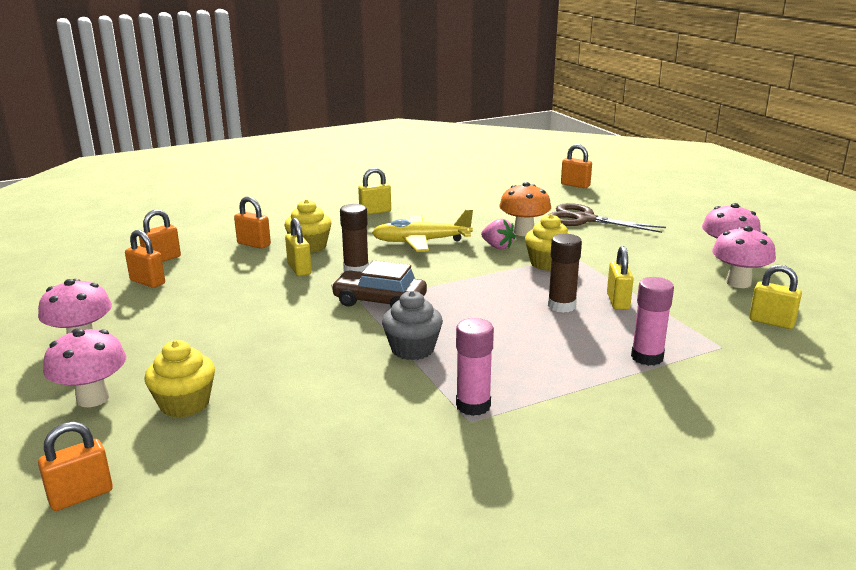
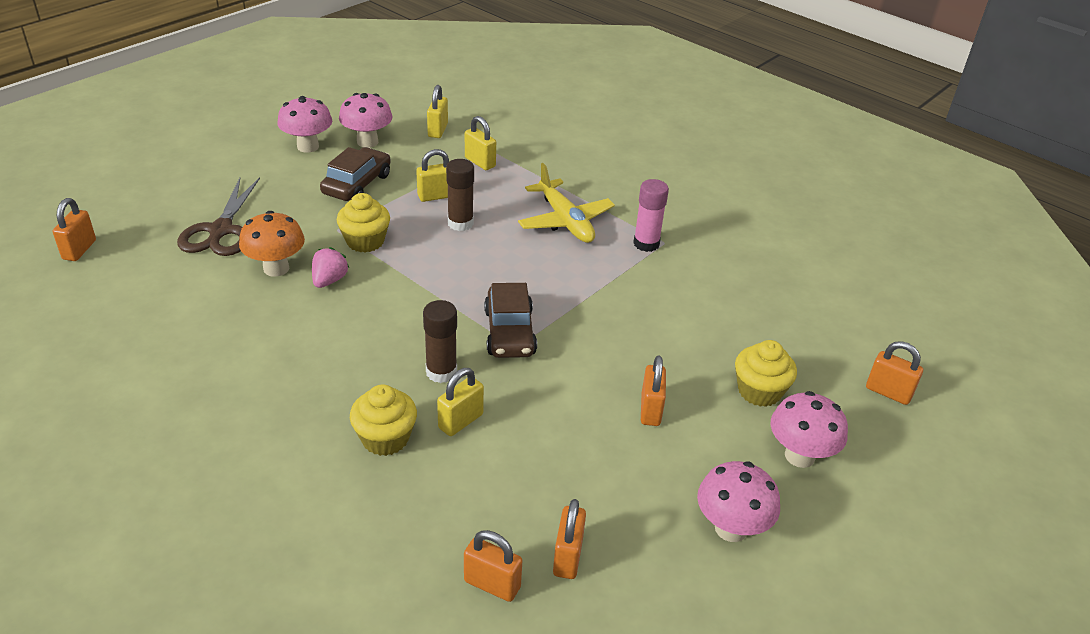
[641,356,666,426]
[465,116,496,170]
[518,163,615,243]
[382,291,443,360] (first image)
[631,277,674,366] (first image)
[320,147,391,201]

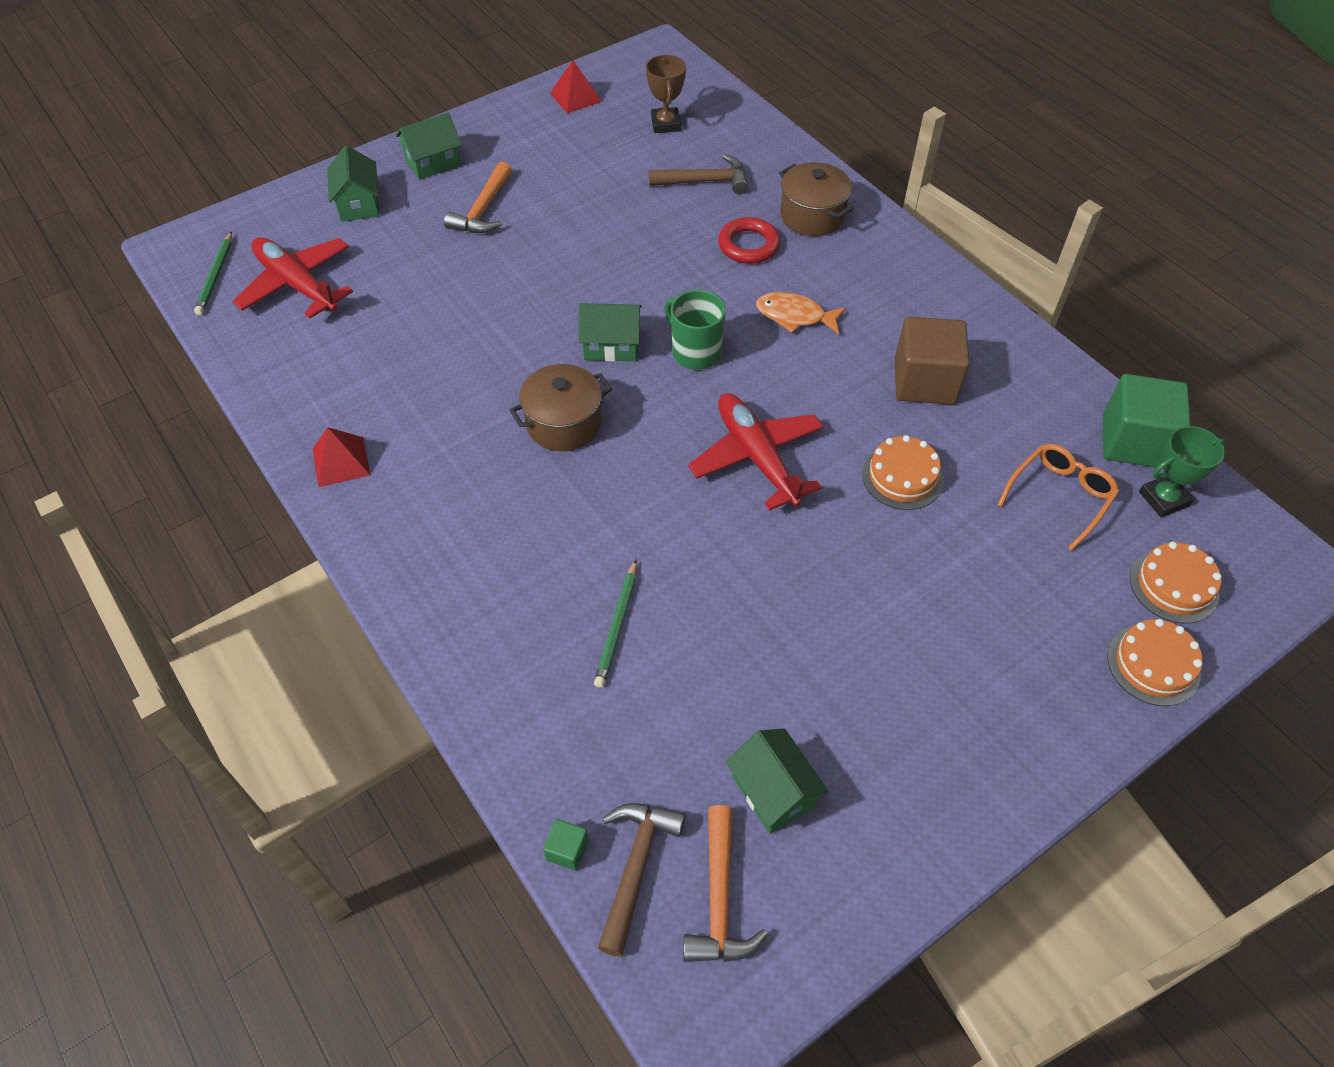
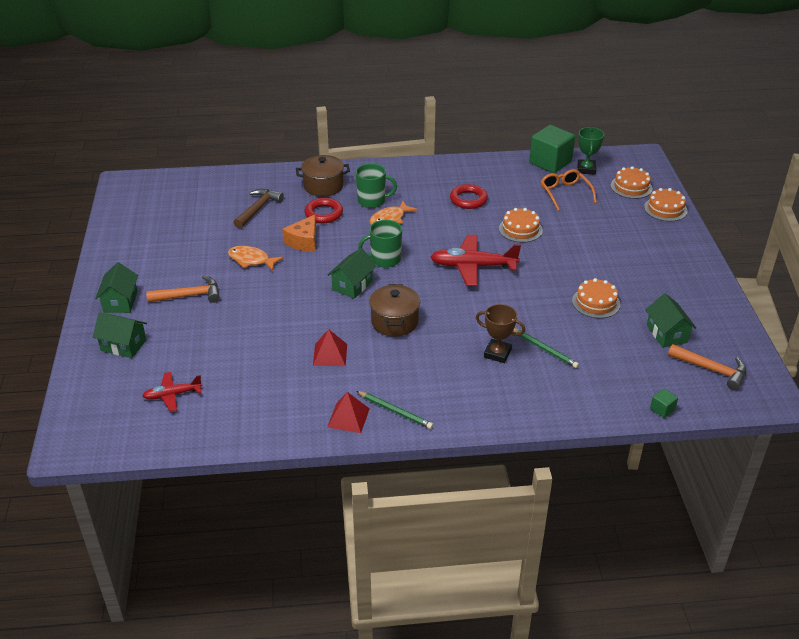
[356,391,433,429]
[142,372,202,411]
[146,276,220,303]
[313,329,347,366]
[598,803,686,957] (first image)
[476,304,525,363]
[645,293,696,348]
[450,184,488,209]
[228,246,284,271]
[282,215,316,252]
[356,163,397,208]
[572,278,620,318]

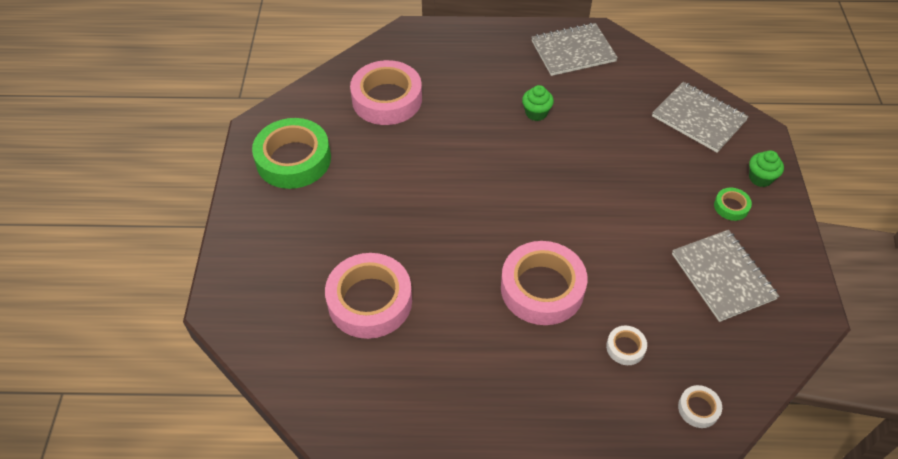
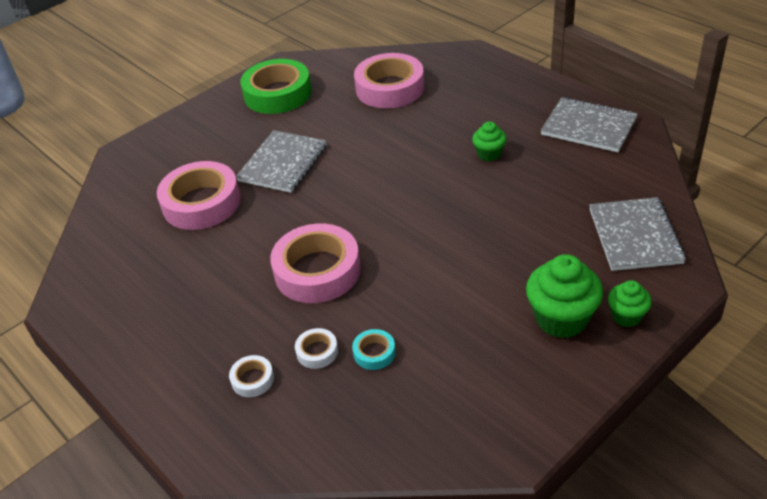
[236,130,326,193]
[229,355,274,397]
[526,254,603,338]
[352,329,396,370]

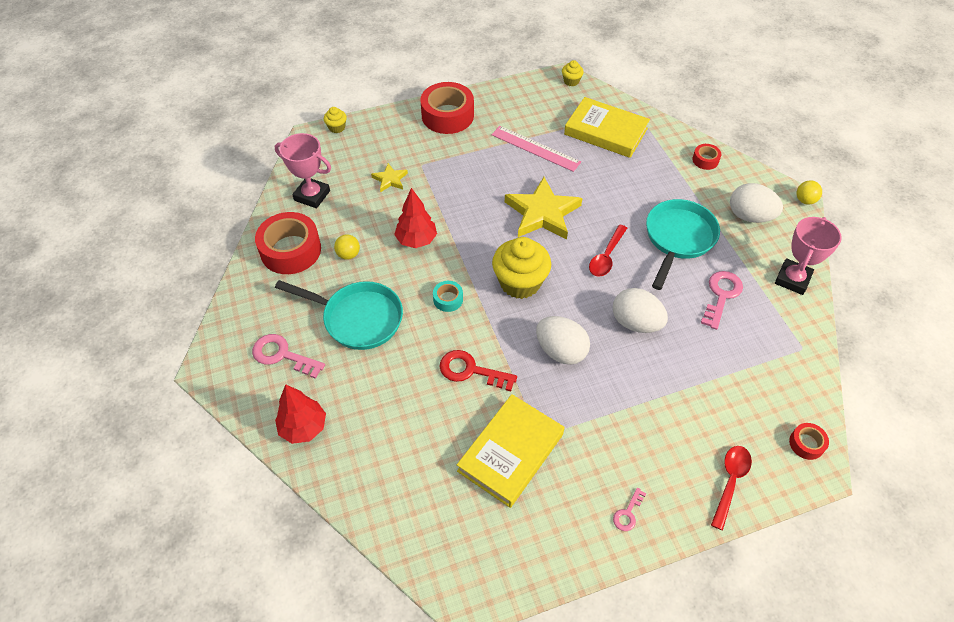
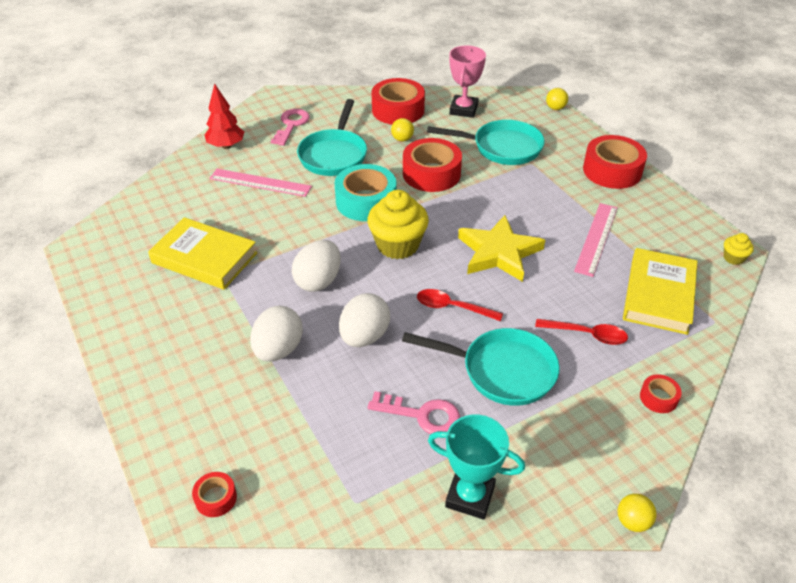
[546,88,568,110]
[427,120,545,165]
[403,138,462,192]
[334,164,396,221]
[440,350,517,391] (first image)
[613,488,647,531] (first image)
[535,319,628,345]
[250,306,303,362]
[428,415,525,520]
[209,169,312,197]

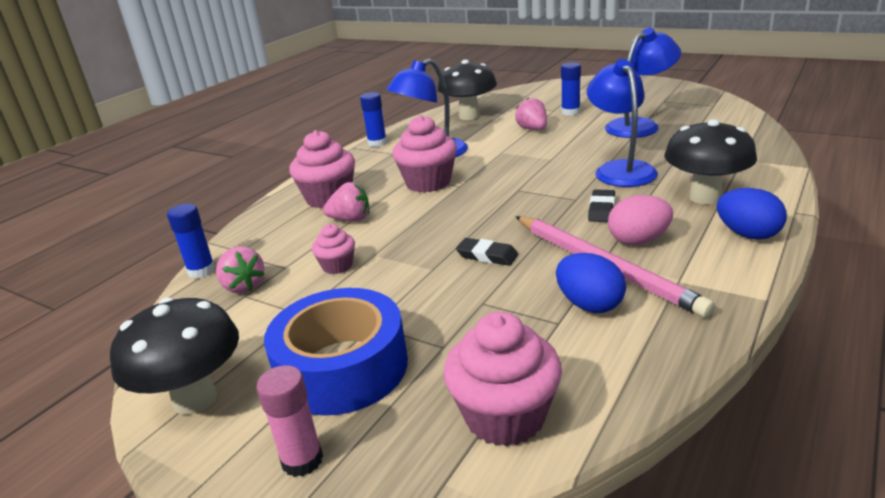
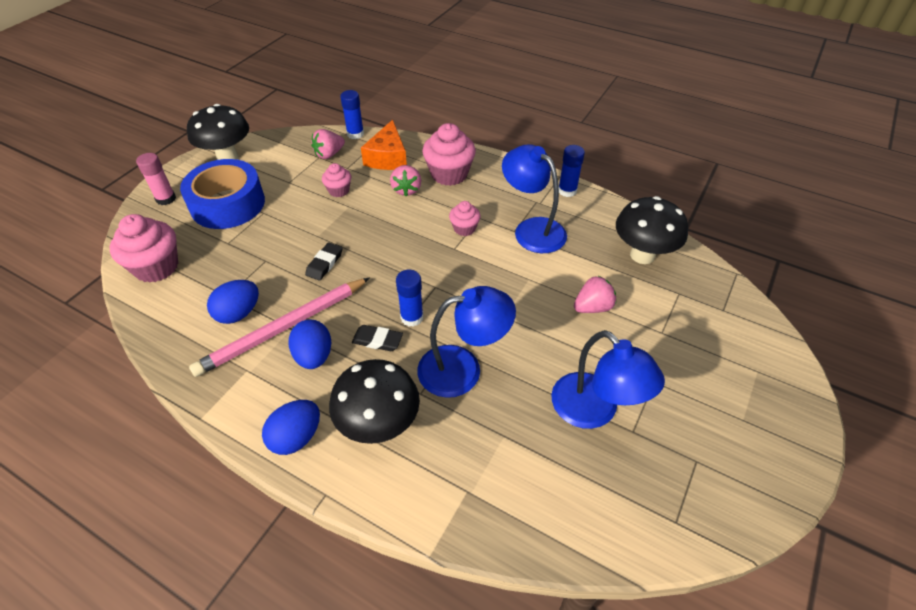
[449,201,481,236]
[396,270,424,327]
[289,319,331,369]
[361,120,407,170]

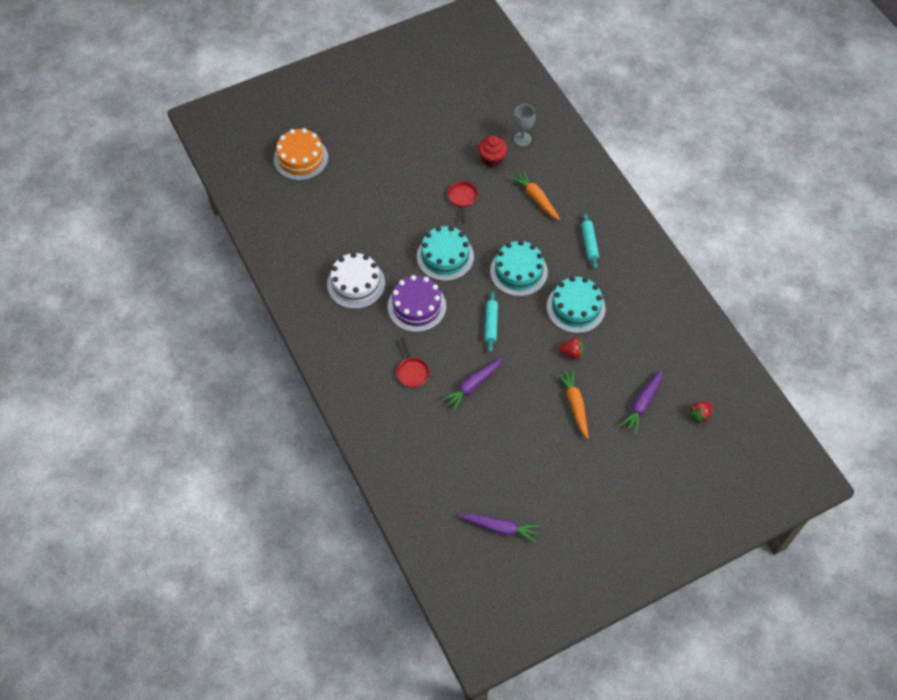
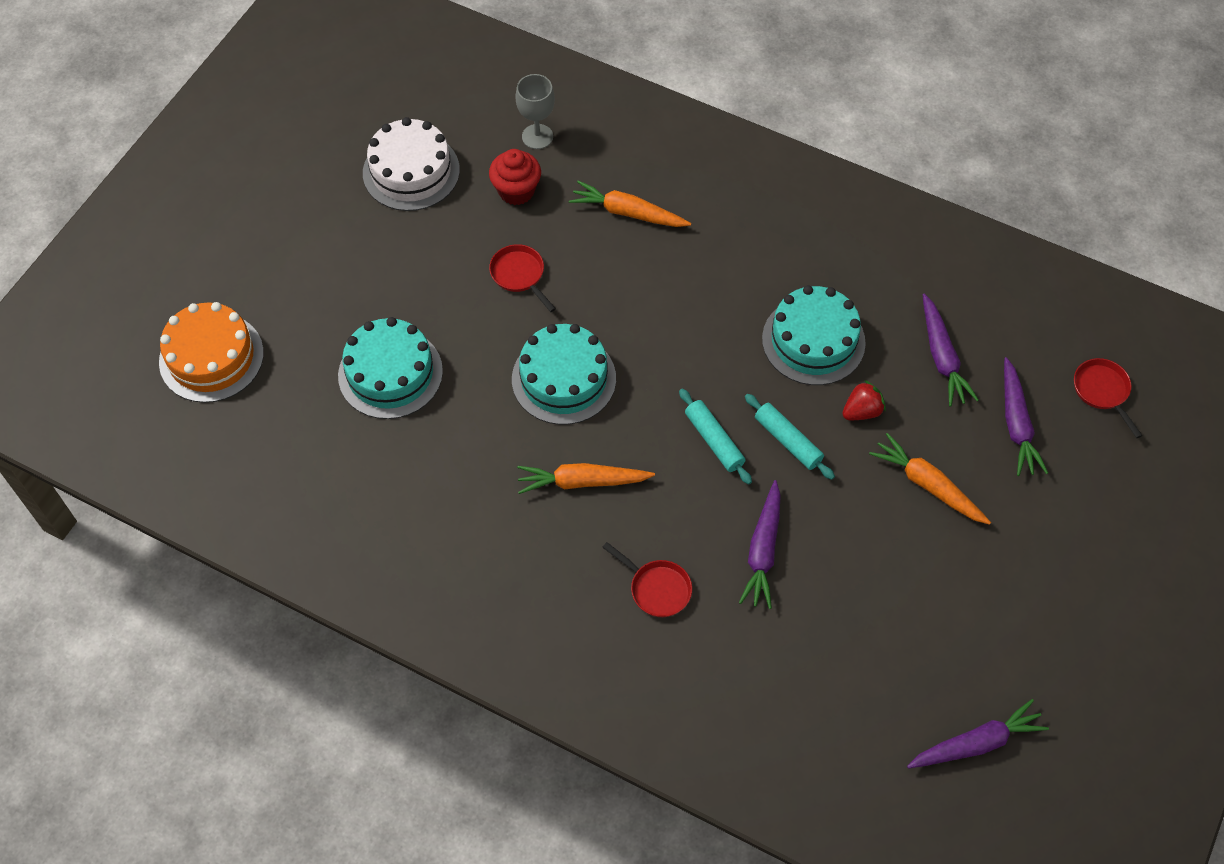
[363,117,460,211]
[517,463,655,494]
[338,317,443,419]
[745,394,835,480]
[1074,358,1143,438]
[923,294,979,407]

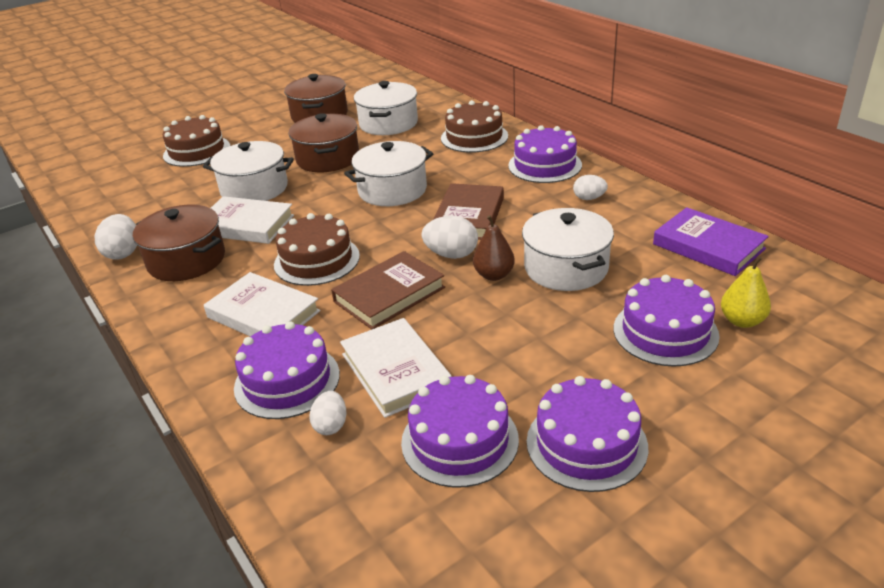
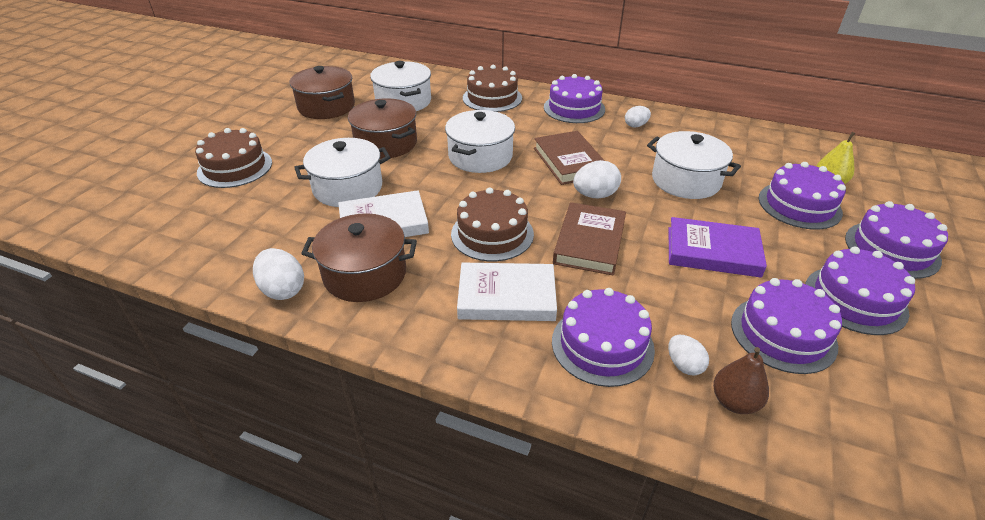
[340,318,452,418] (first image)
[713,347,769,414]
[668,217,767,278]
[845,201,948,279]

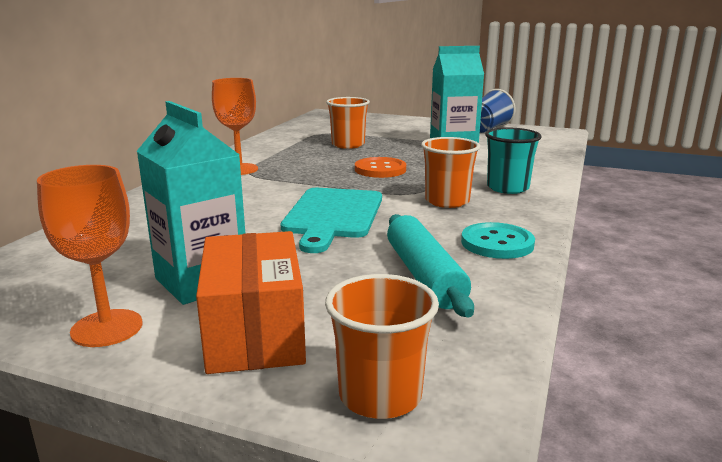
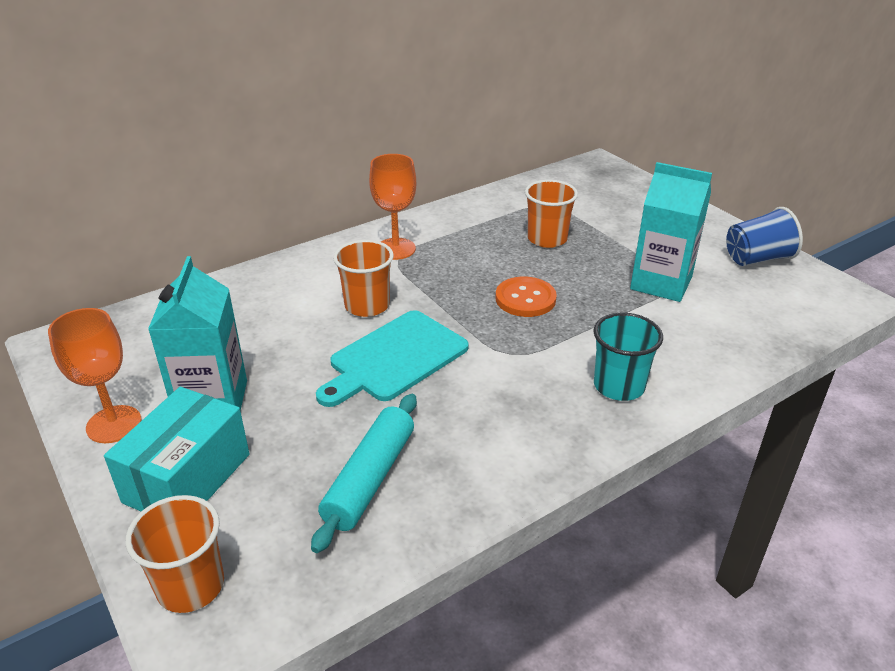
[104,387,249,511]
[333,240,394,317]
[461,222,535,259] (first image)

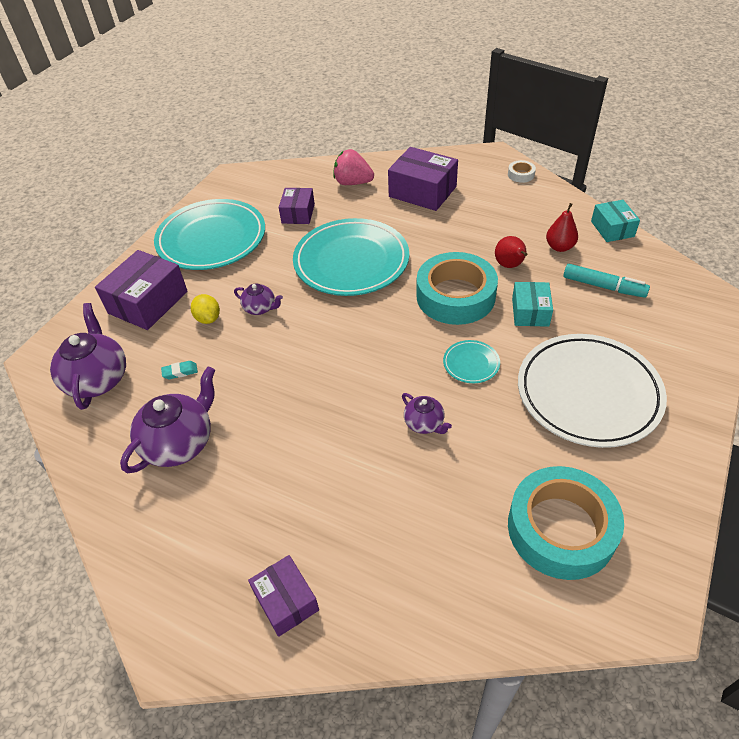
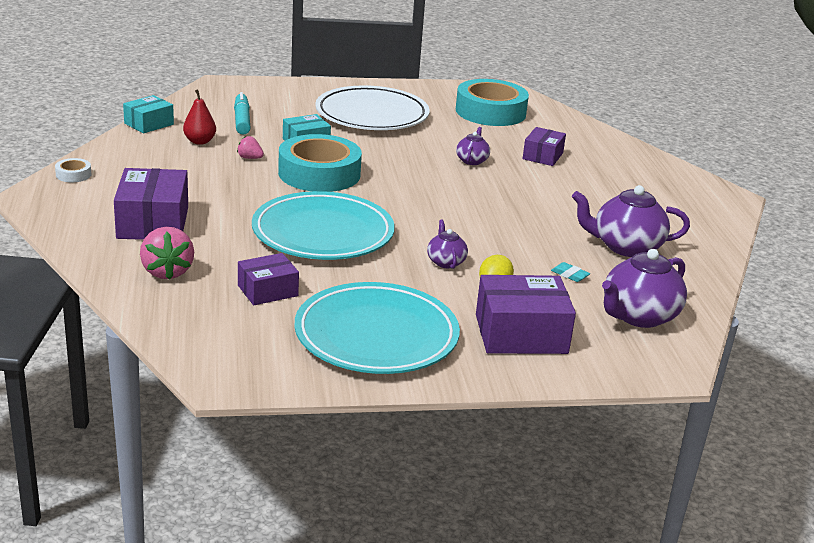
[522,127,566,166]
[443,340,500,383] (first image)
[237,136,264,159]

